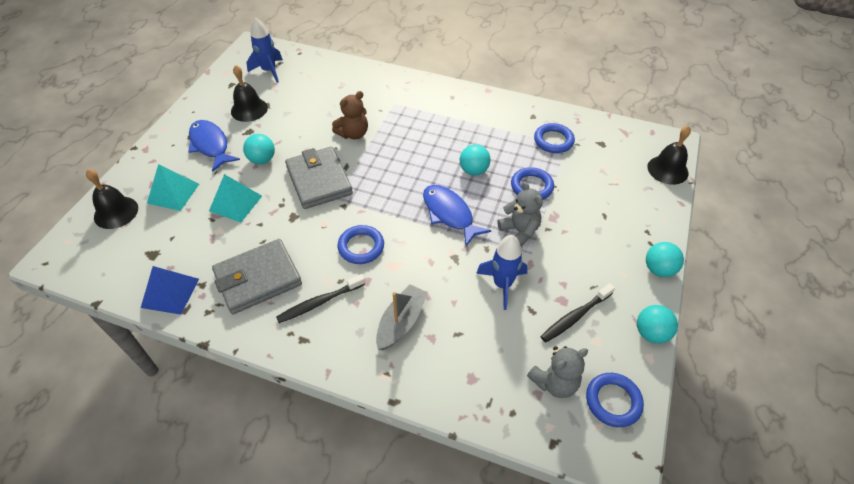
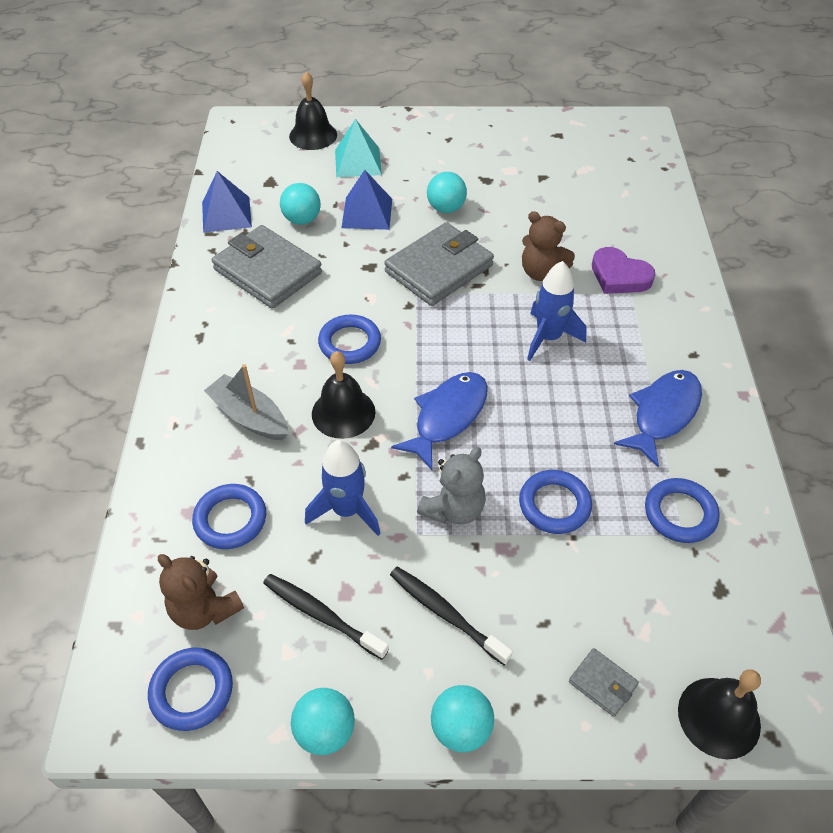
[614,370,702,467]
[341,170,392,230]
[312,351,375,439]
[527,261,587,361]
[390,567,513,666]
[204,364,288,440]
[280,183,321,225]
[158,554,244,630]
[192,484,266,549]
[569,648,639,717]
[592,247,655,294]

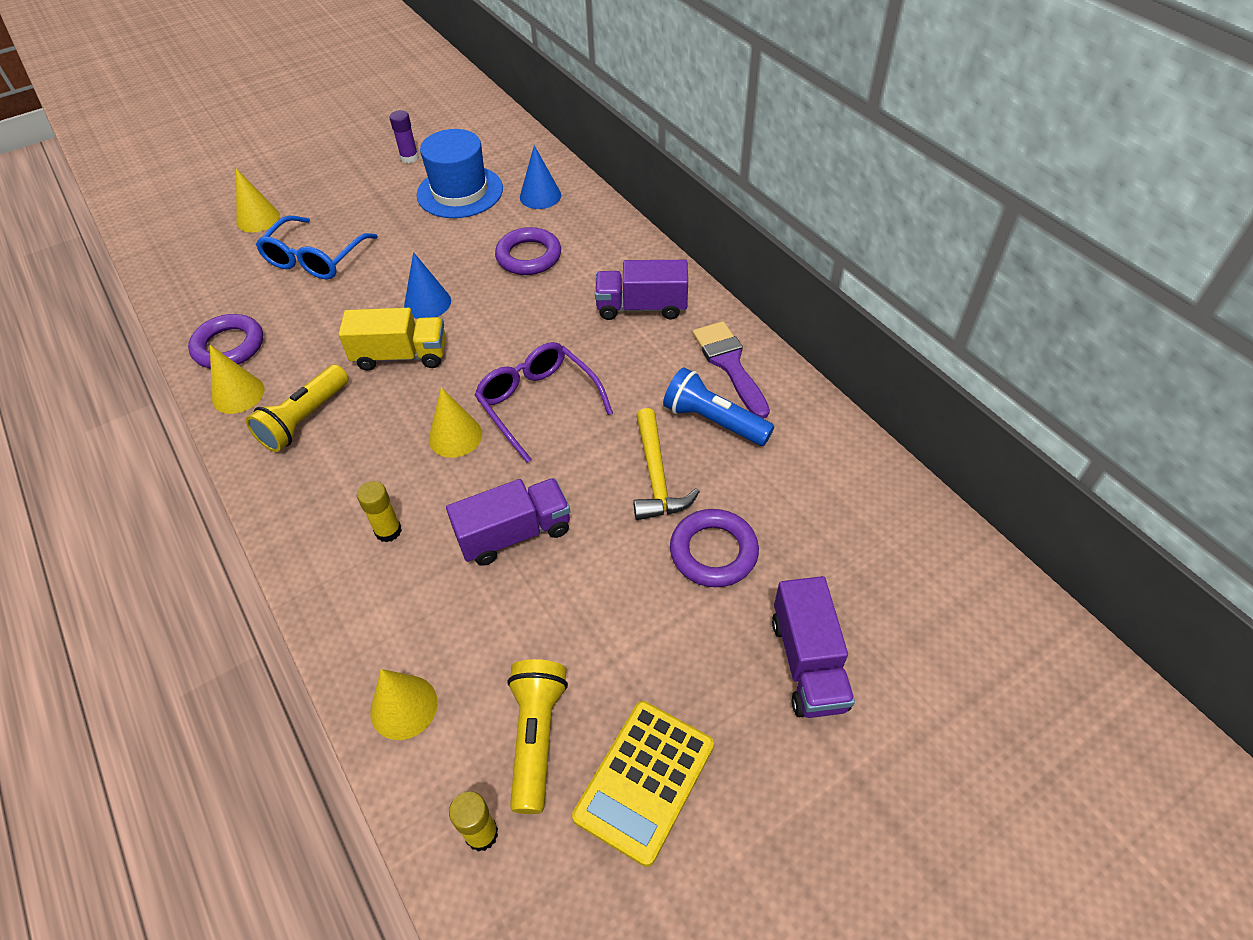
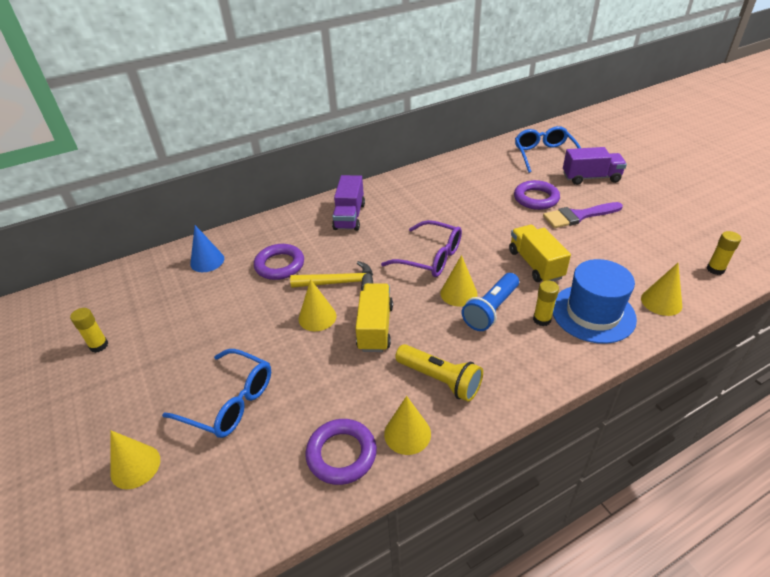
[70,308,108,353]
[299,279,336,331]
[553,259,637,344]
[509,225,571,282]
[381,220,462,277]
[507,659,568,814] (first image)
[572,701,714,867] (first image)
[290,261,373,291]
[462,273,519,331]
[543,202,623,228]
[515,126,581,173]

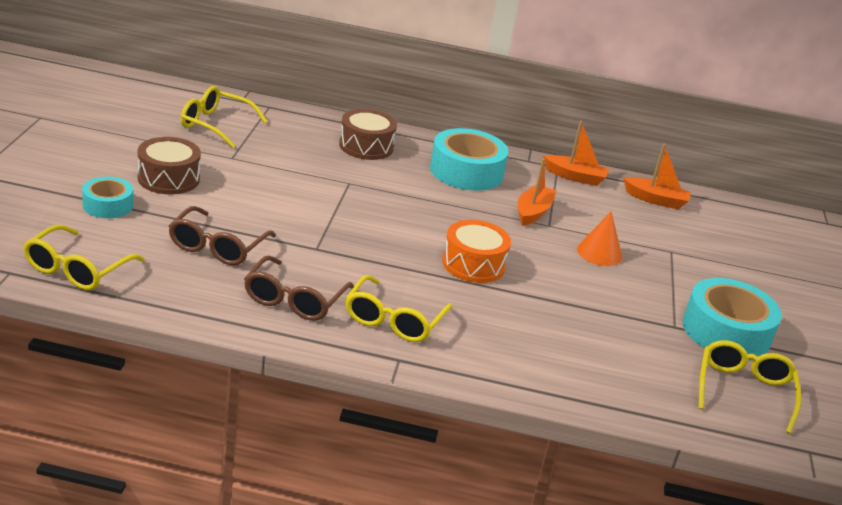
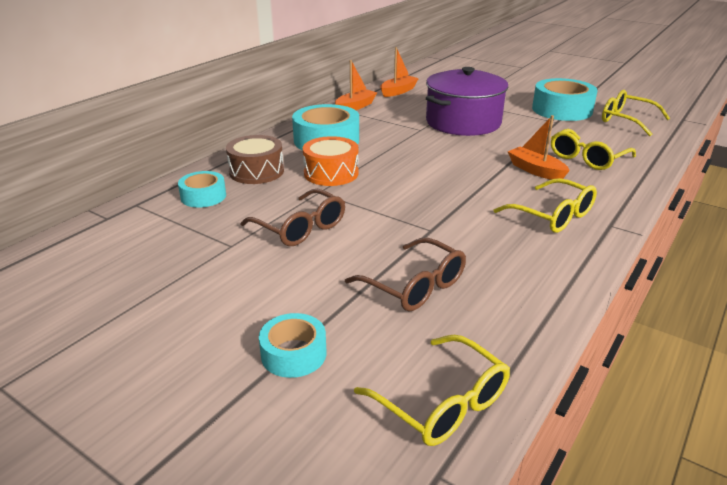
[138,137,201,194] (first image)
[551,129,636,170]
[241,189,345,246]
[302,136,358,186]
[508,115,570,180]
[426,67,508,136]
[178,171,226,208]

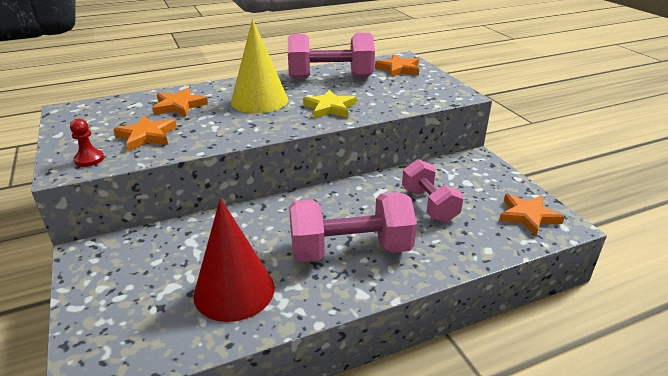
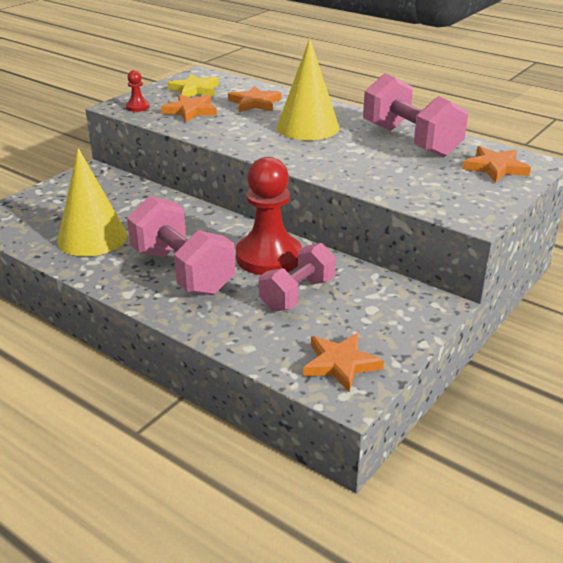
[57,148,127,256]
[168,74,219,97]
[236,157,302,275]

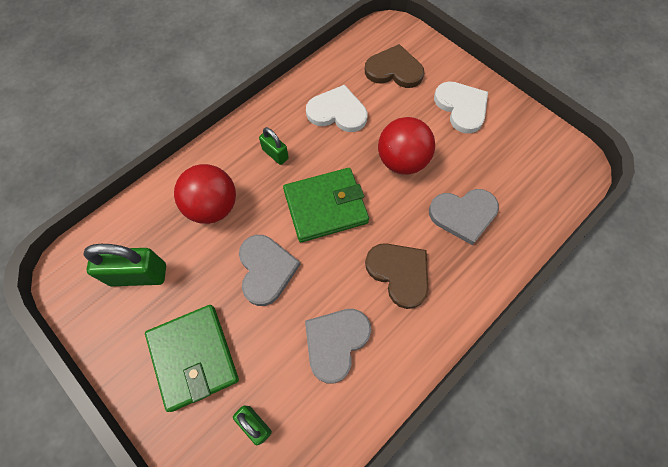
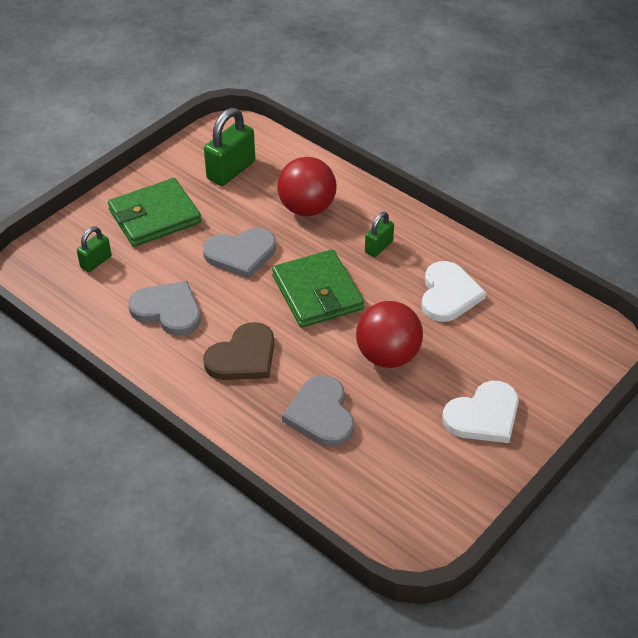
[204,108,255,186]
[365,44,424,88] (first image)

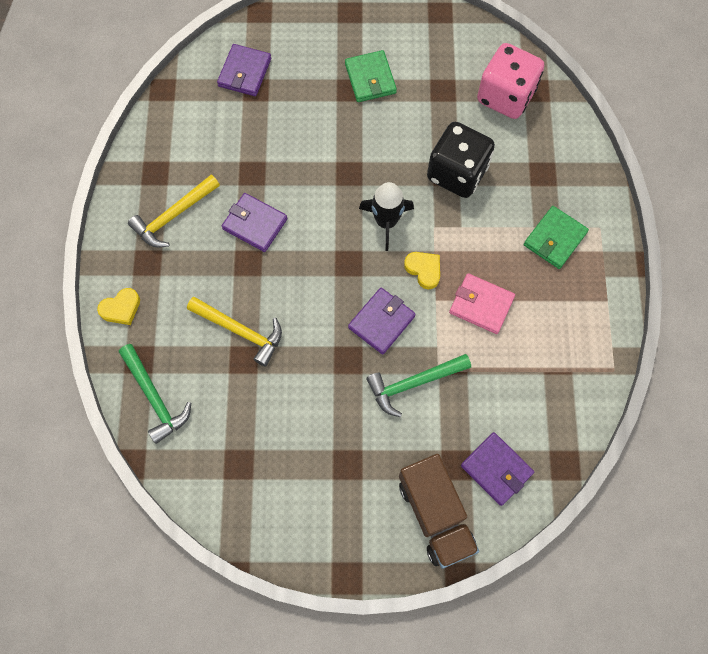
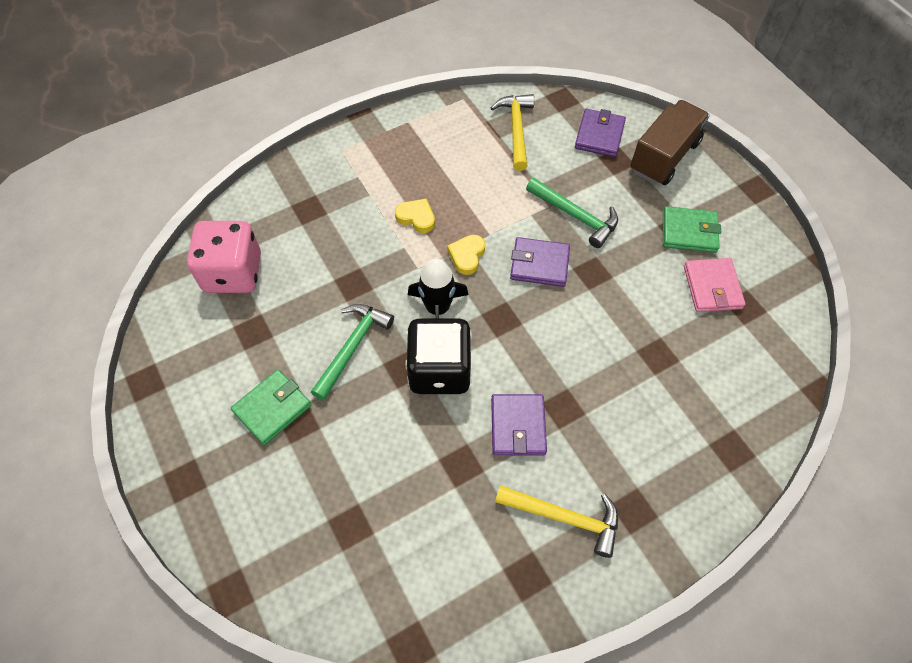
[395,199,435,233]
[311,304,394,401]
[491,94,534,171]
[217,44,271,96] (first image)
[406,319,472,394]
[684,258,745,312]
[663,206,721,253]

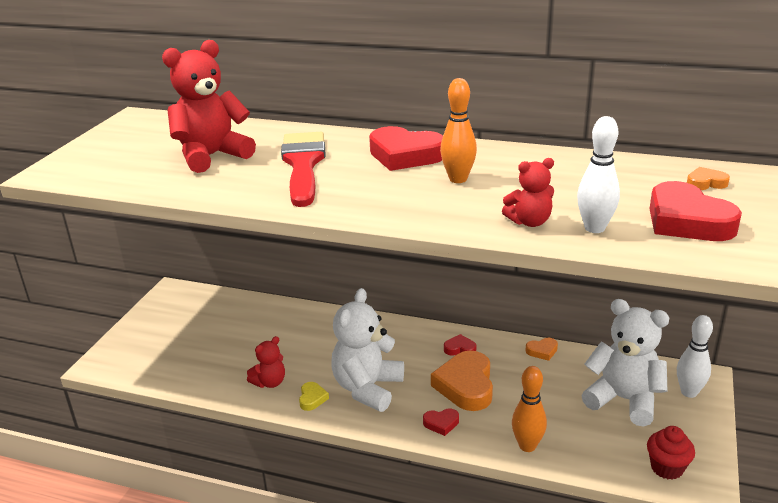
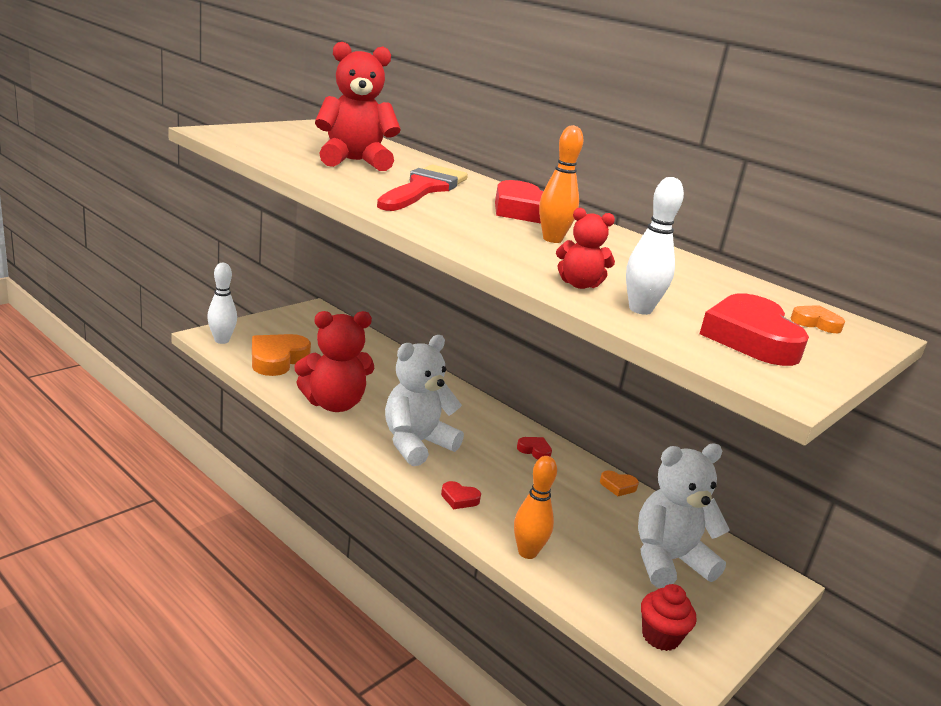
[295,311,374,412]
[299,382,329,411] (first image)
[252,334,311,376]
[638,444,730,588]
[207,263,237,344]

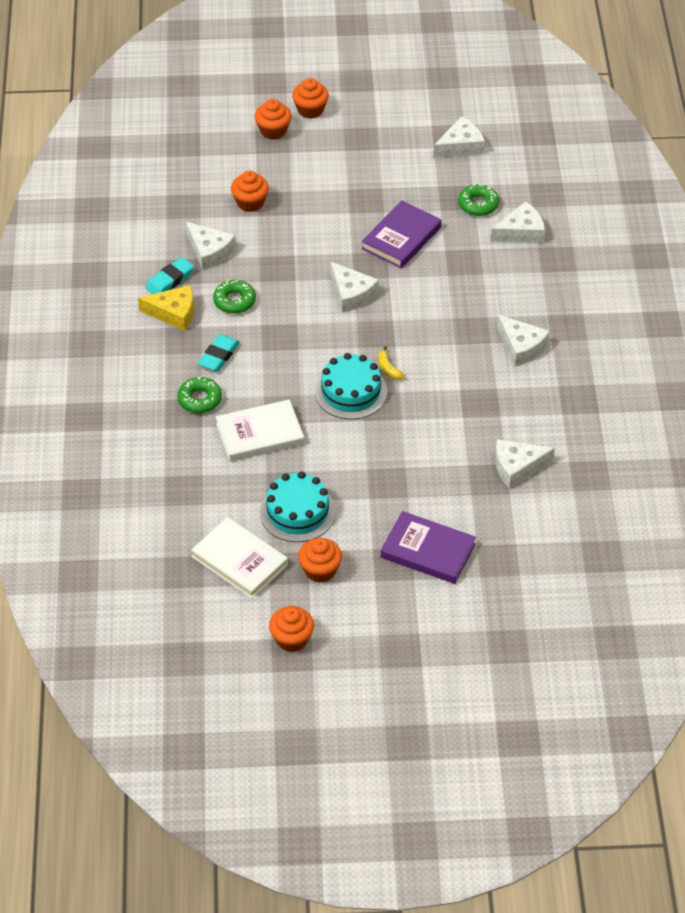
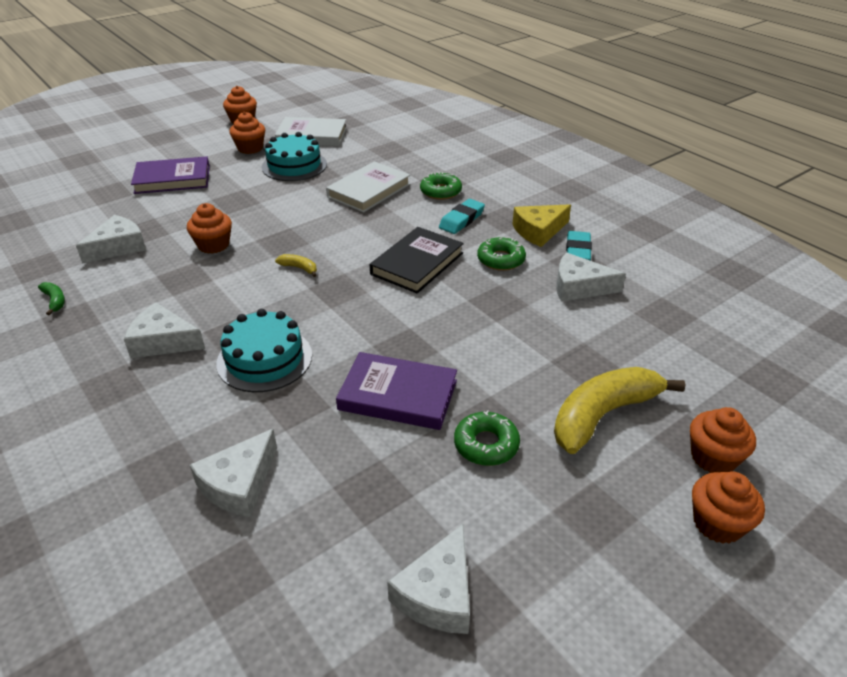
[439,199,485,234]
[187,203,232,254]
[216,309,312,392]
[331,262,379,313] (first image)
[336,352,457,430]
[454,410,520,466]
[38,282,65,315]
[370,227,464,294]
[554,367,685,454]

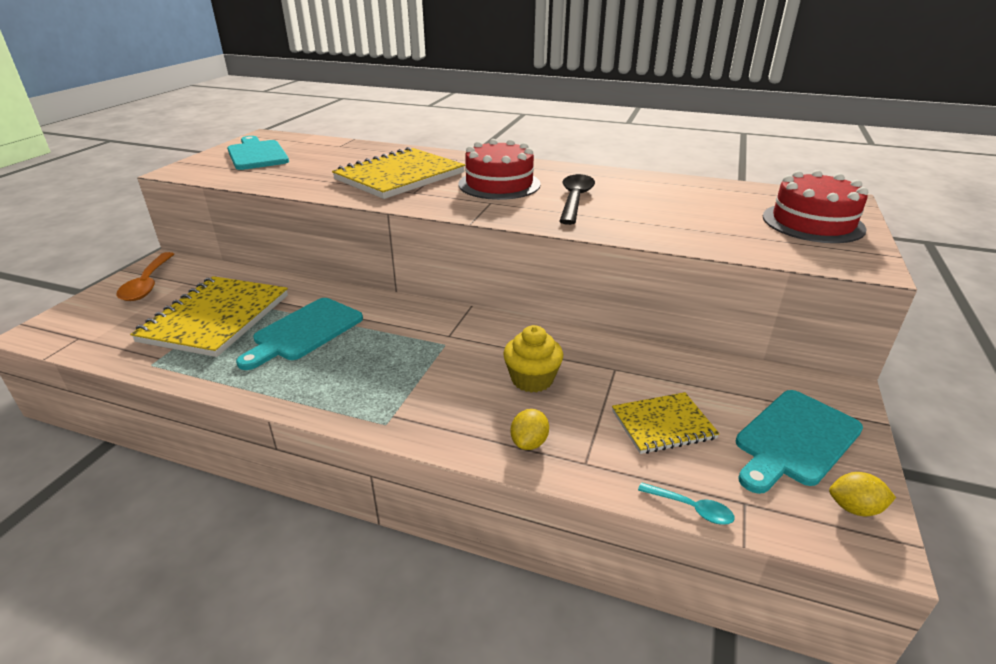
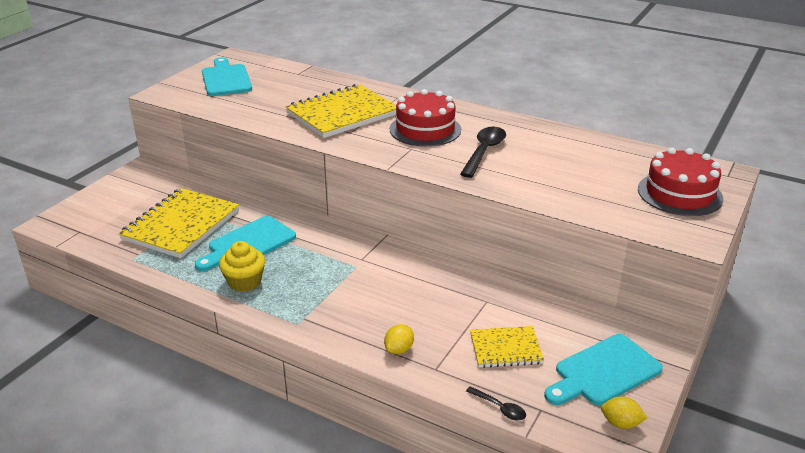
[117,252,174,301] (first image)
[219,241,265,292]
[466,386,526,421]

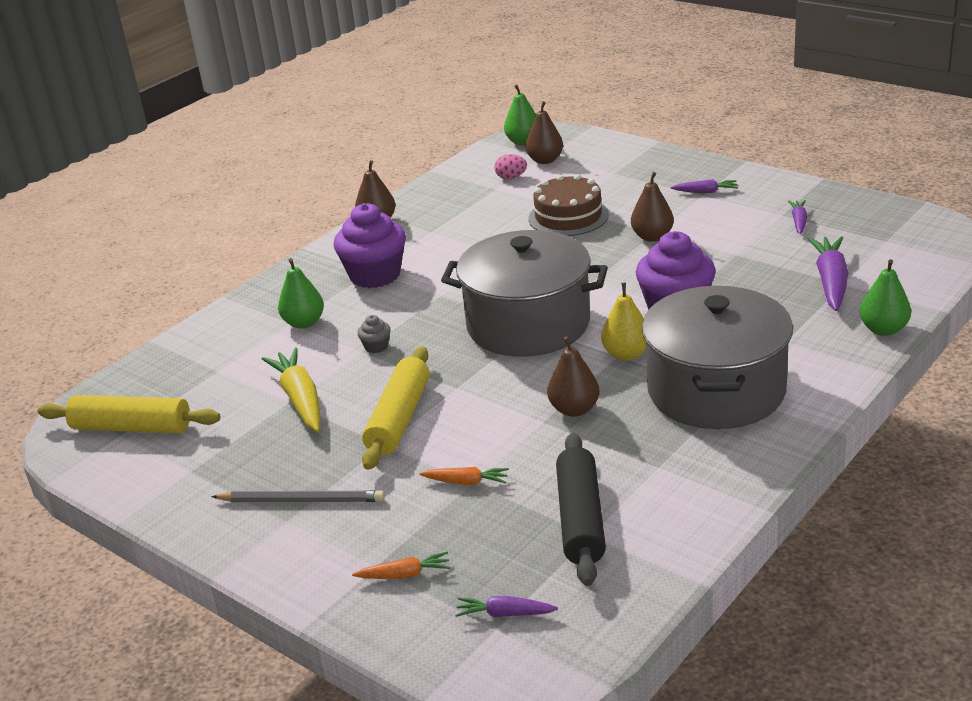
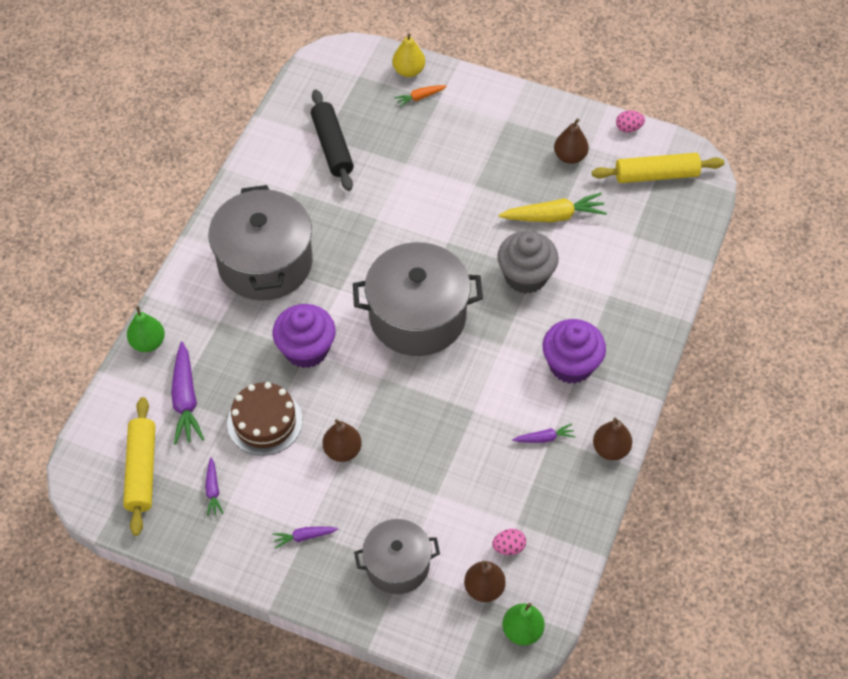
[211,490,385,502] (first image)
[499,193,607,222]
[278,258,324,329] (first image)
[497,231,559,294]
[123,397,155,536]
[419,467,509,485] (first image)
[512,424,576,443]
[227,382,302,456]
[554,118,589,164]
[392,34,425,77]
[354,519,440,594]
[616,110,645,132]

